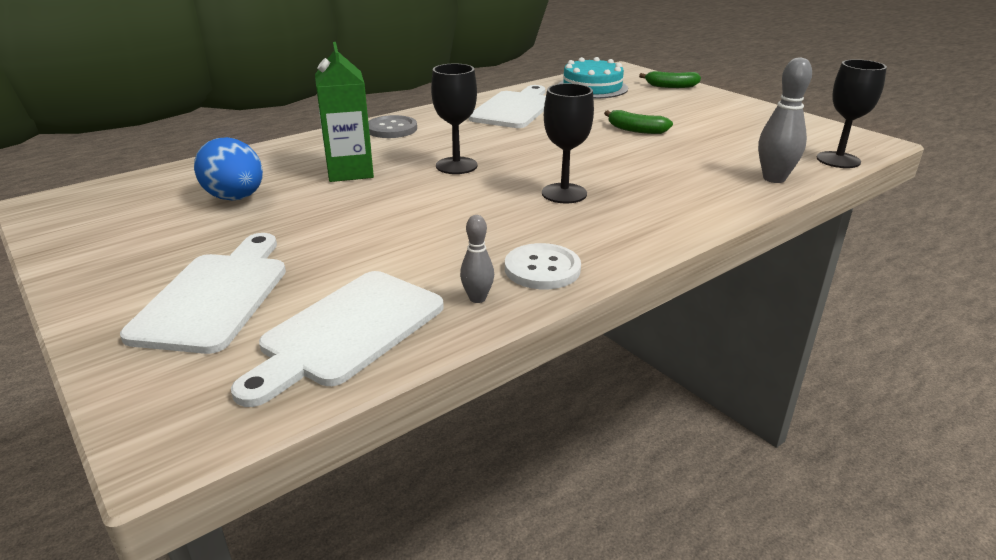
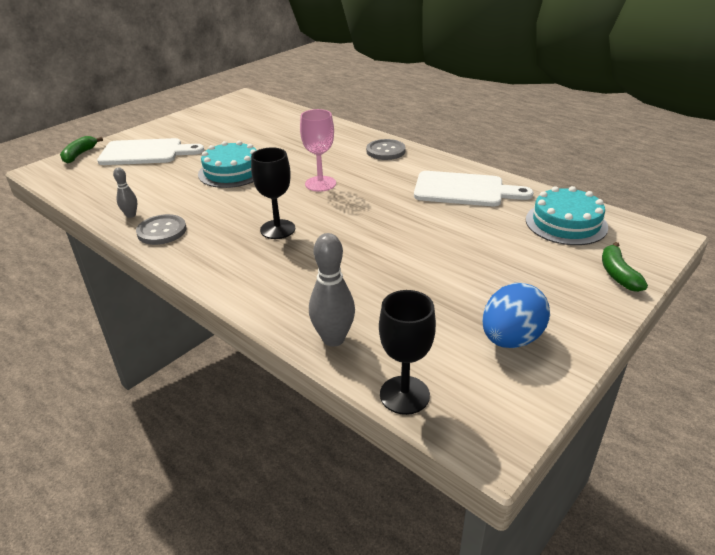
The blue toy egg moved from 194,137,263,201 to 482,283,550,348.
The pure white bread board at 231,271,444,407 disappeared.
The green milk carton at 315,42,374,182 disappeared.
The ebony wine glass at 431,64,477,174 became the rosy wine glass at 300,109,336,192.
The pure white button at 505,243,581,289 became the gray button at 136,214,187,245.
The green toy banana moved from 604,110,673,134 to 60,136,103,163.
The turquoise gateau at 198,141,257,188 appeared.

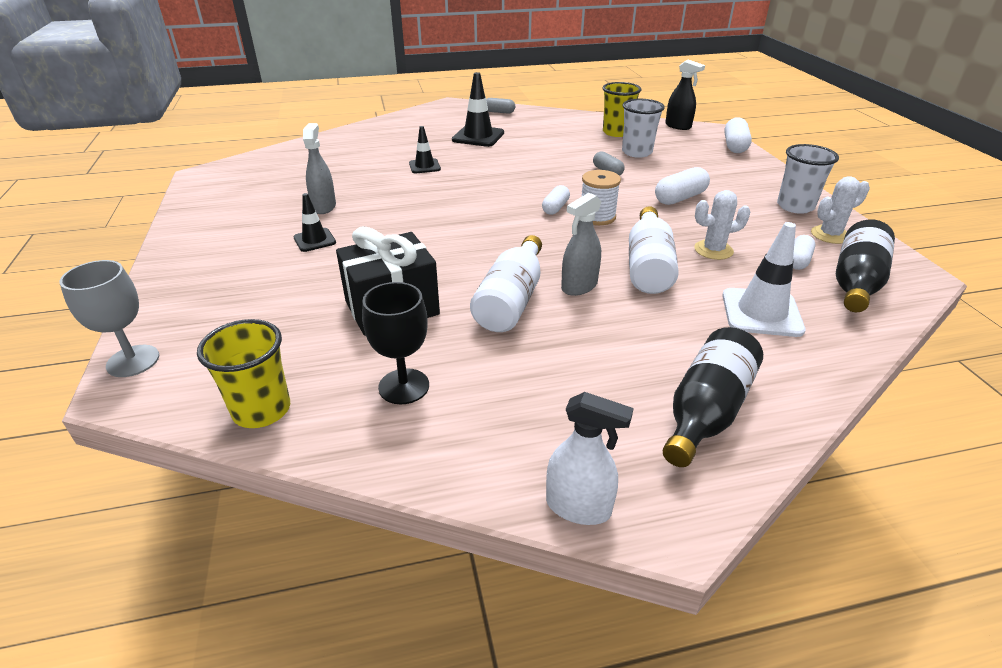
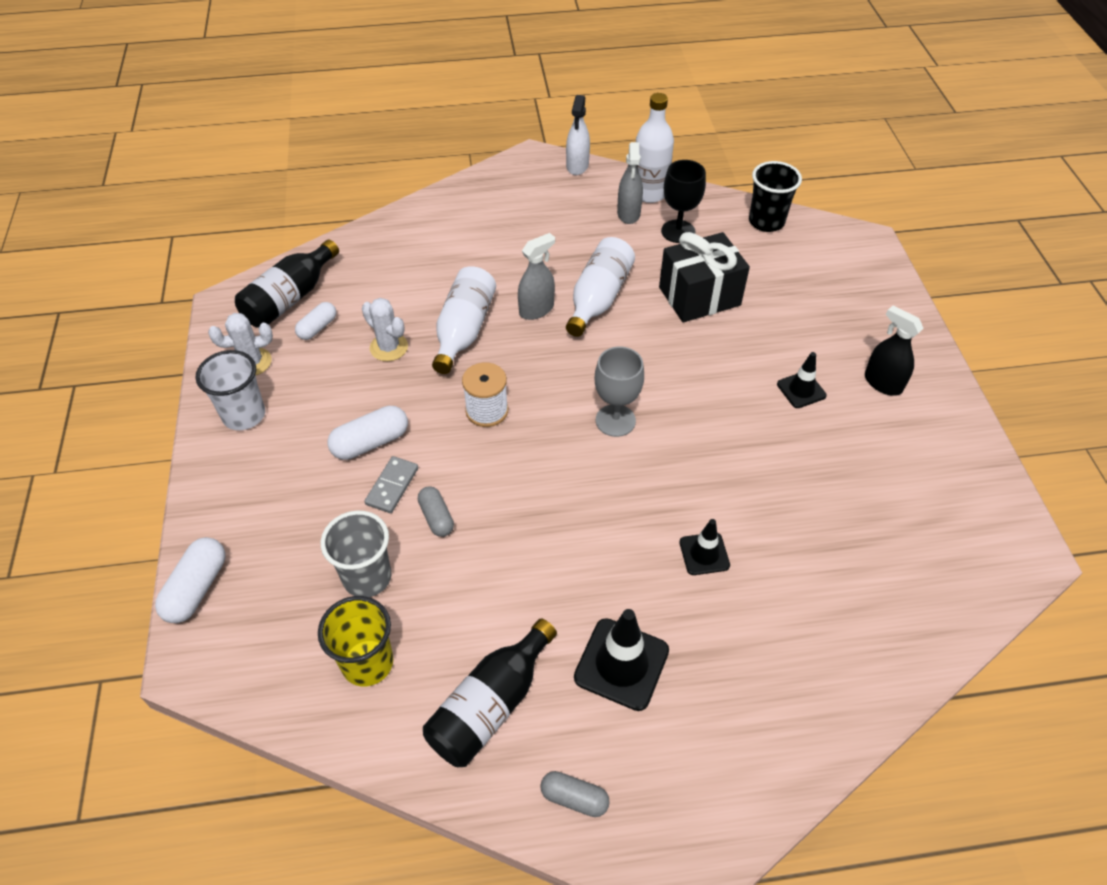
The gray wine glass moved from 60,260,159,377 to 595,347,644,437.
The golden tumbler at 197,319,290,428 became the ebony tumbler at 749,161,802,232.
The gray sprayer moved from 303,123,336,214 to 617,142,643,224.
The pure white pill shape at 542,185,570,215 disappeared.
The pure white sprayer at 546,392,634,525 turned 105 degrees counterclockwise.
The pure white tumbler at 622,99,665,158 became the gray tumbler at 321,510,392,597.
The ebony bottle moved from 663,327,763,467 to 423,619,557,767.
The ebony sprayer moved from 665,60,705,130 to 865,305,924,396.
The pure white prickly plant at 694,190,750,260 turned 45 degrees clockwise.
The pure white road cone at 722,222,806,337 disappeared.
The gray domino tile at 364,456,418,513 appeared.
The pure white bottle at 636,93,674,203 appeared.

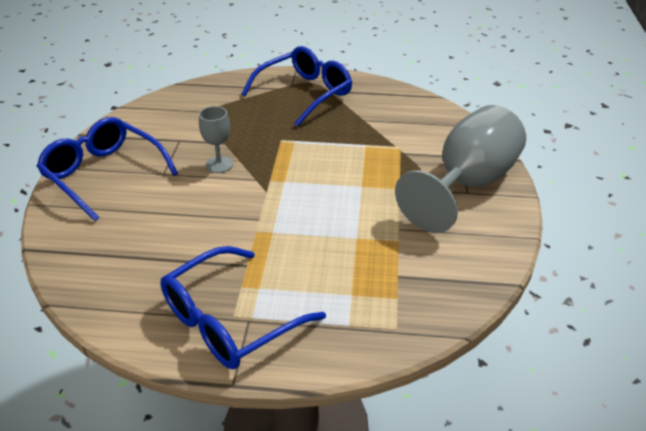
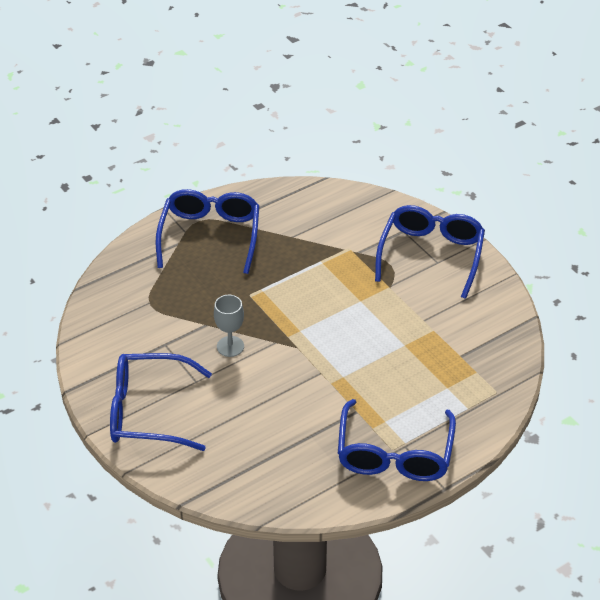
The gray wine glass at 395,105,526,233 was replaced by the blue eyeglasses at 375,205,485,299.

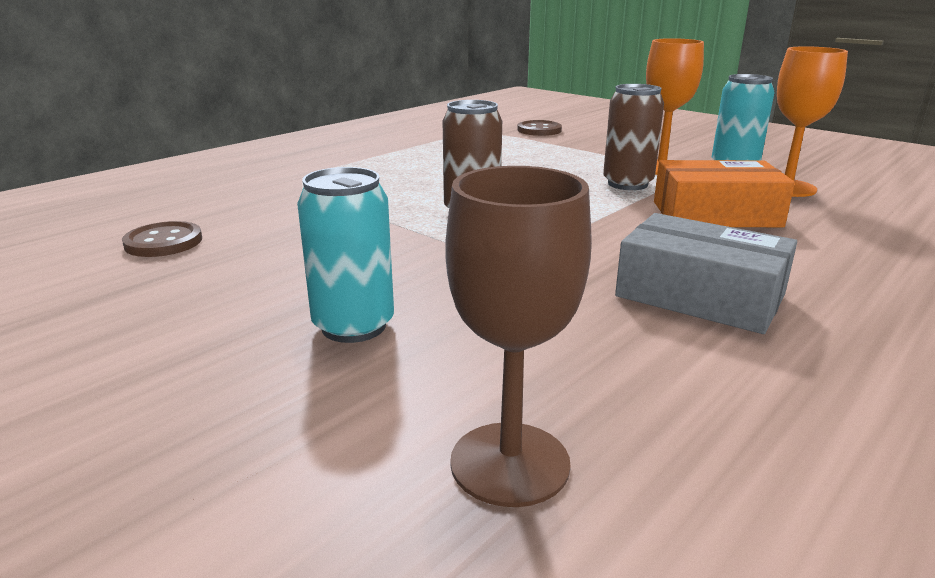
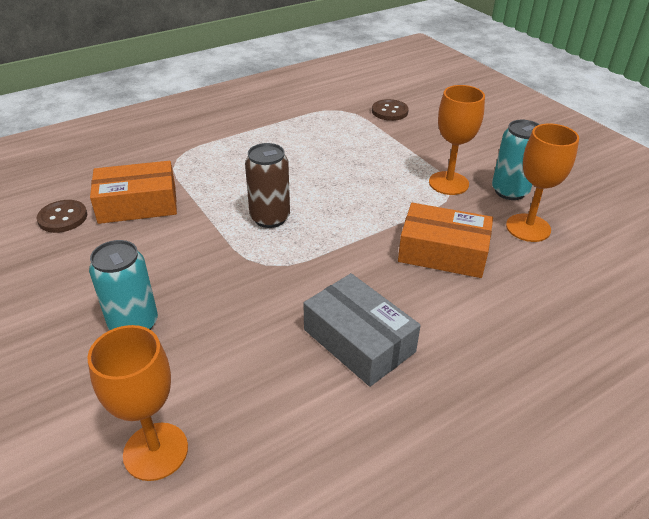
The brown wine glass at 445,166,592,507 became the orange wine glass at 87,325,188,481.
The brown can at 603,84,664,190 disappeared.
The orange box at 90,161,177,224 appeared.

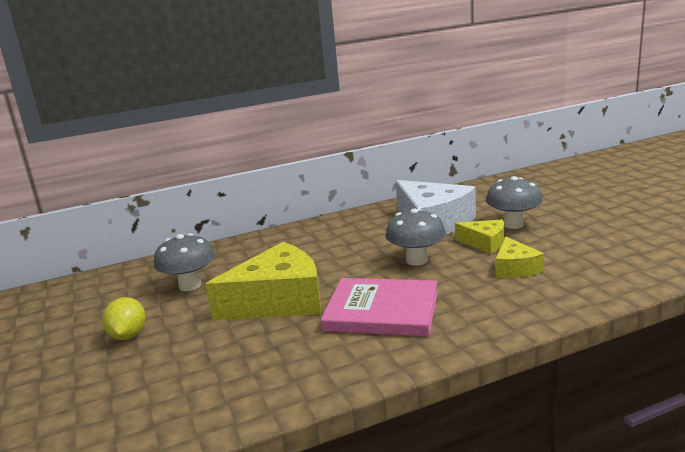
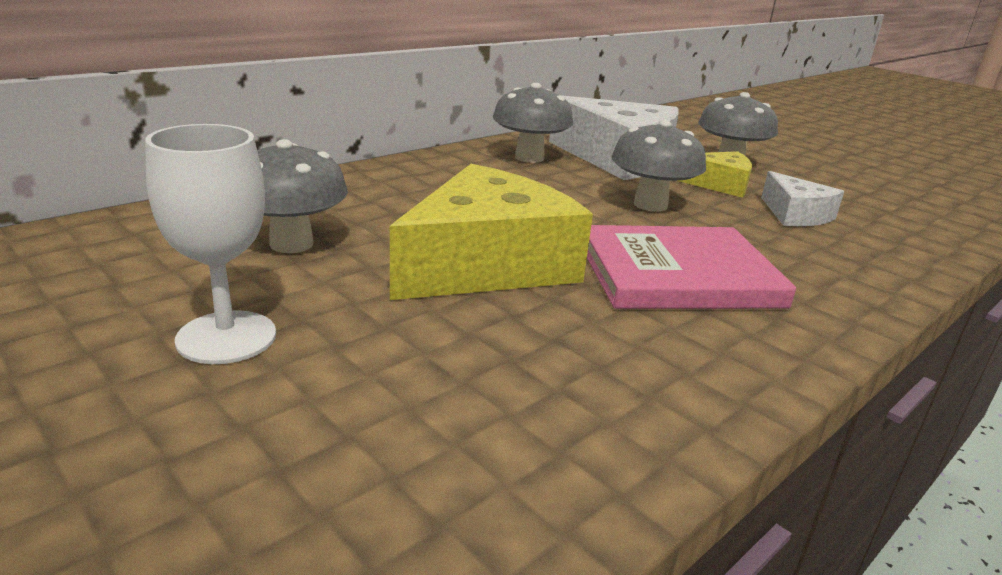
The golden lemon at 102,297,146,340 was replaced by the pure white wine glass at 145,124,276,364.
The golden piece of cheese at 495,237,544,278 became the pure white piece of cheese at 761,171,844,226.
The gray fungus at 493,83,573,163 appeared.

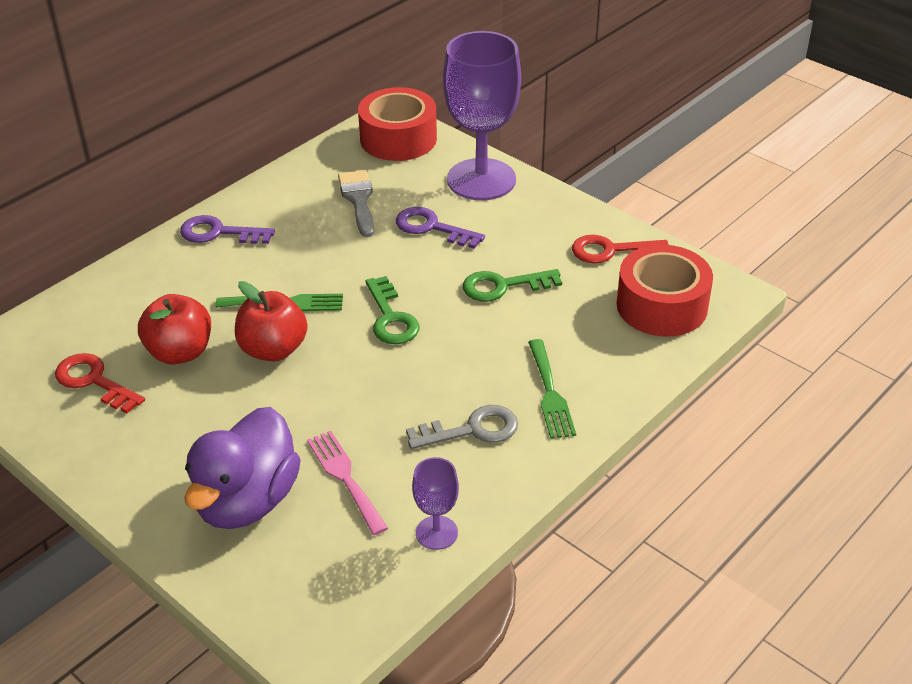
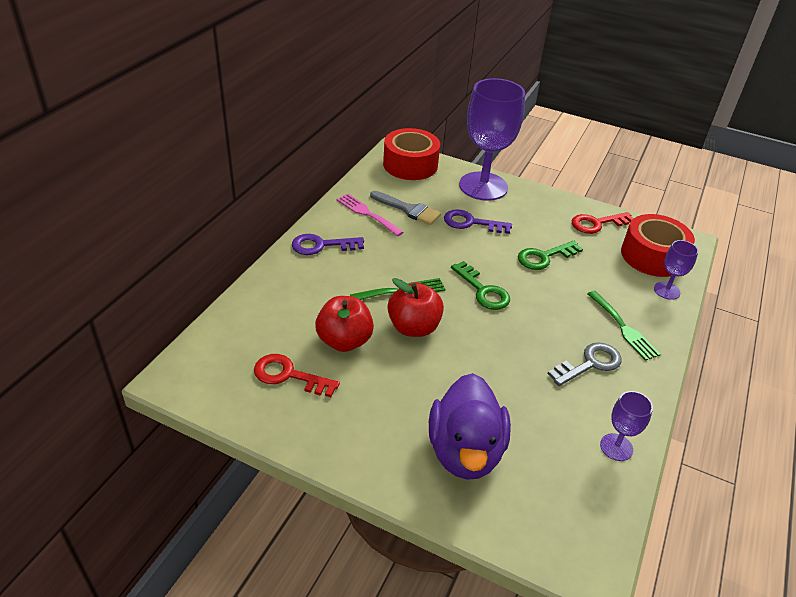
The rosy table fork moved from 307,431,388,535 to 336,194,404,236.
The gray paint brush at 338,170,374,237 turned 150 degrees clockwise.
The violet wine glass at 654,240,699,300 appeared.

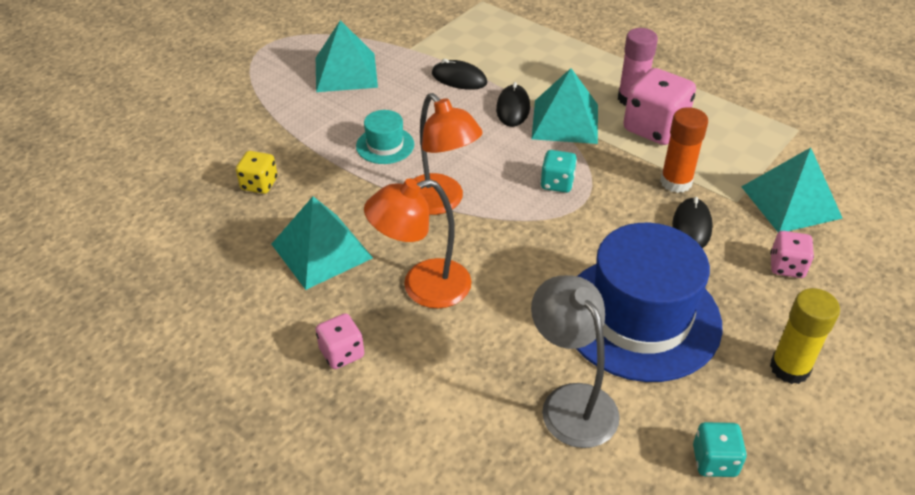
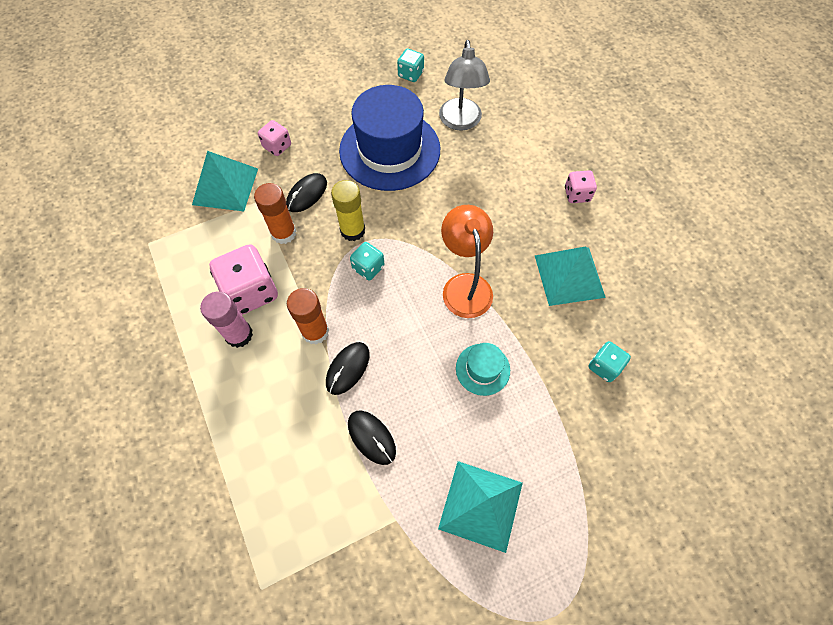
The golden die at 236,151,278,194 became the turquoise die at 588,341,631,382.
The orange lamp at 364,179,472,308 disappeared.
The turquoise pyramid shape at 532,68,598,144 was replaced by the orange glue stick at 287,288,329,344.
The golden glue stick moved from 770,288,840,384 to 331,180,365,241.

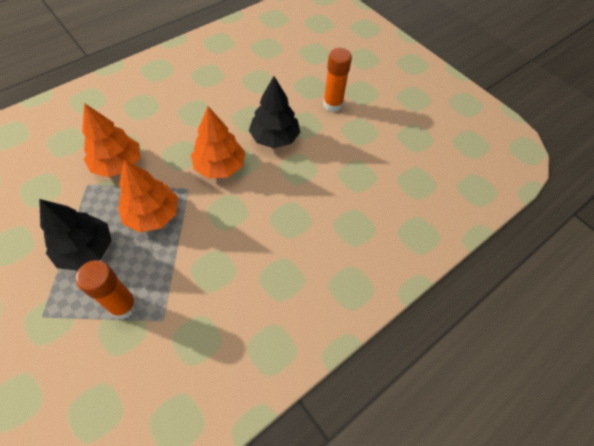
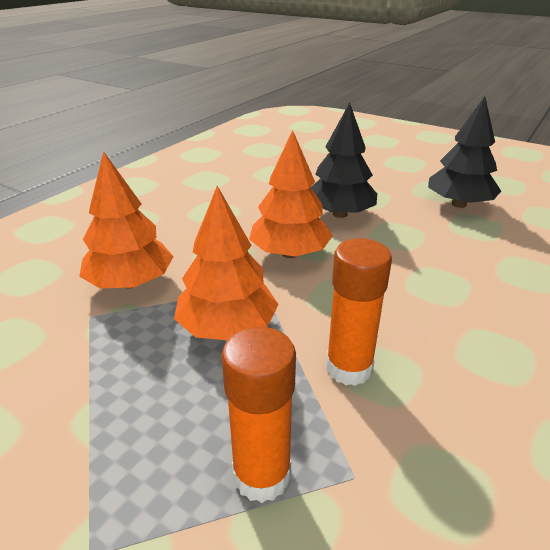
The ebony tree moved from 39,199,112,271 to 428,96,501,208.
The orange glue stick moved from 323,48,352,112 to 326,238,392,386.

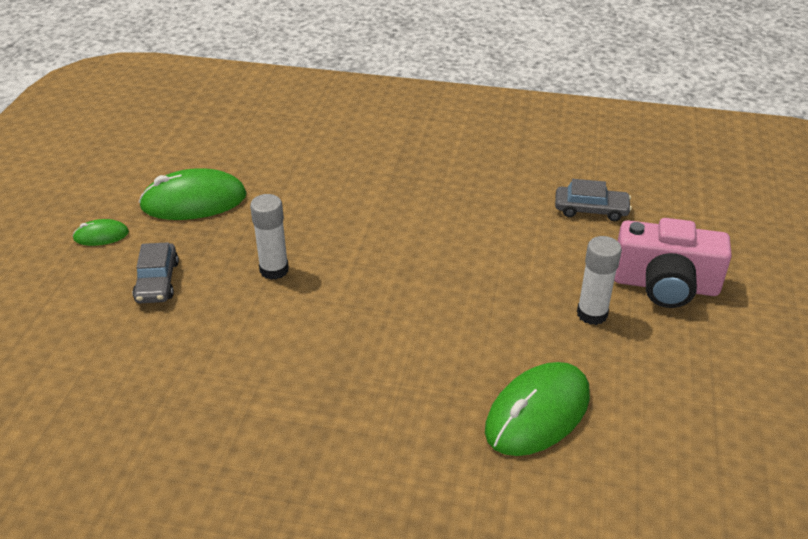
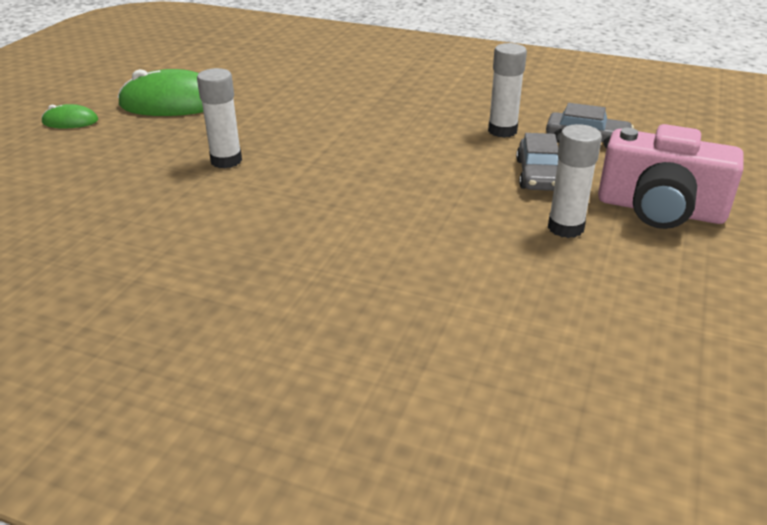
The gray car moved from 133,242,179,303 to 516,133,559,191.
The green PC mouse at 485,362,590,456 disappeared.
The pure white glue stick at 488,43,527,138 appeared.

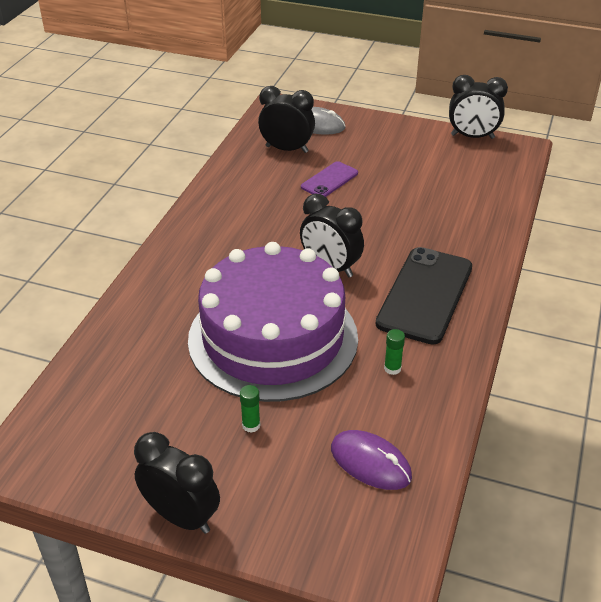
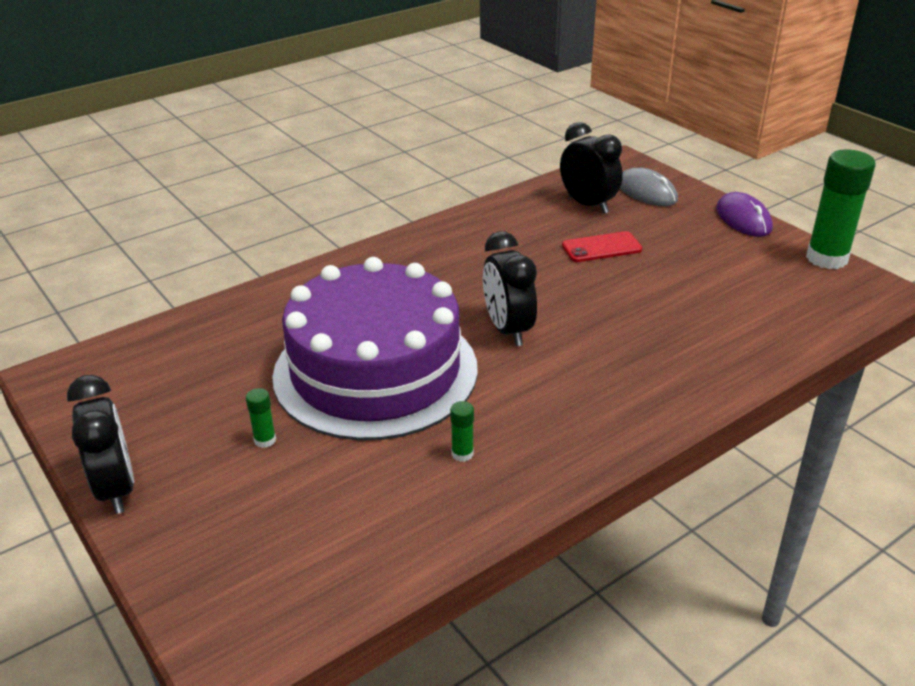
The violet phone at 301,161,358,197 became the crimson phone at 562,231,642,262.
The violet PC mouse moved from 331,430,412,490 to 716,192,773,237.
The ebony phone at 376,247,472,344 disappeared.
The ebony bedside clock at 449,75,508,139 was replaced by the green glue stick at 806,149,875,269.

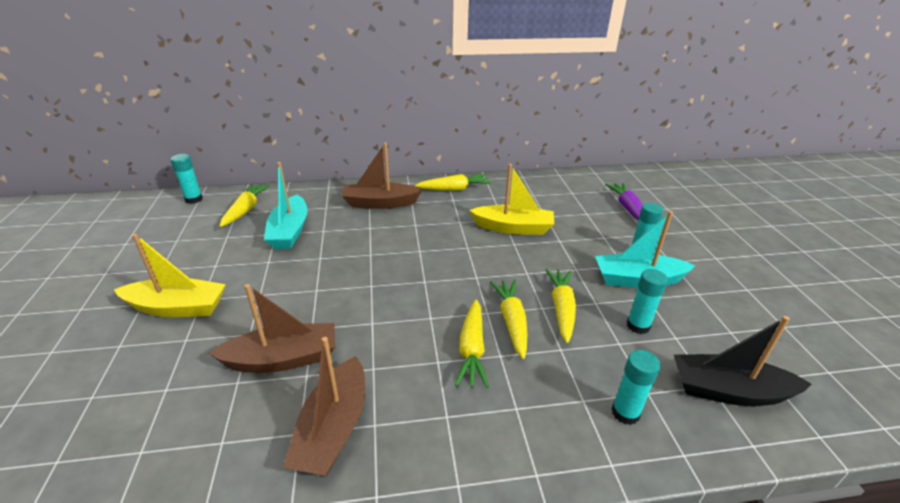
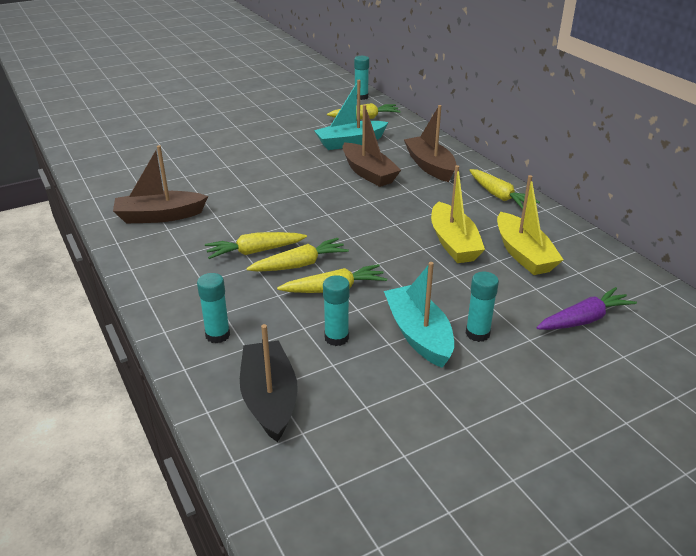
The golden sailboat moved from 114,234,226,317 to 497,175,564,275.
The brown sailboat moved from 209,284,335,373 to 343,105,401,187.

